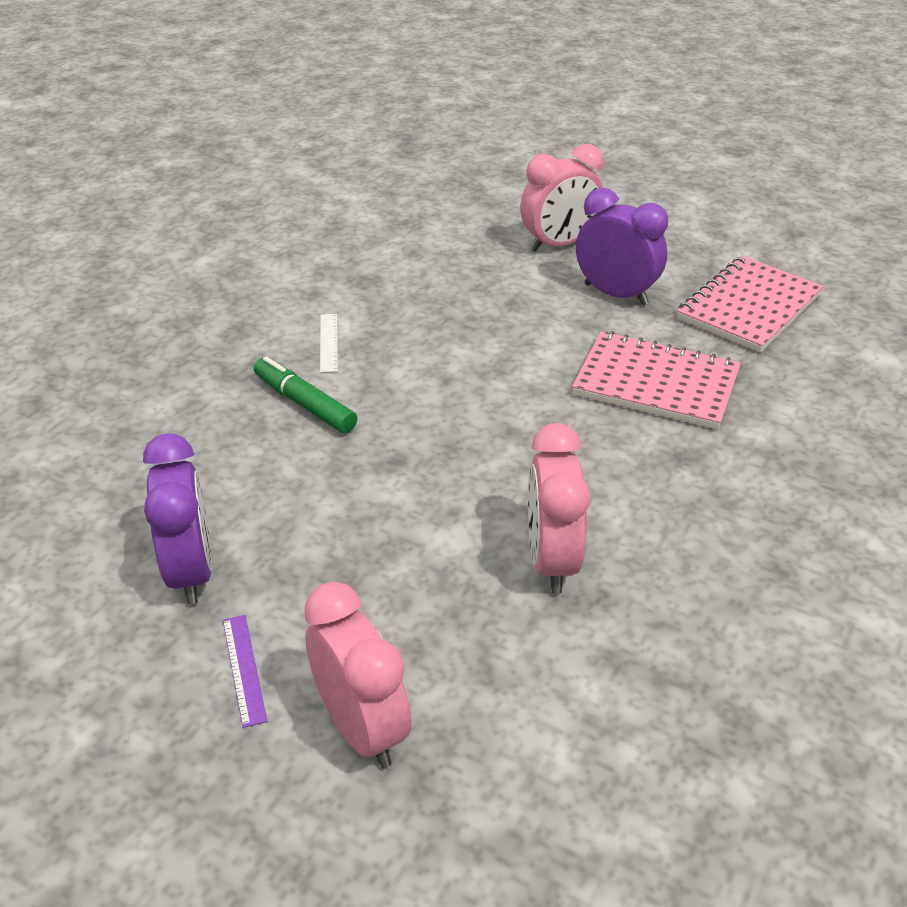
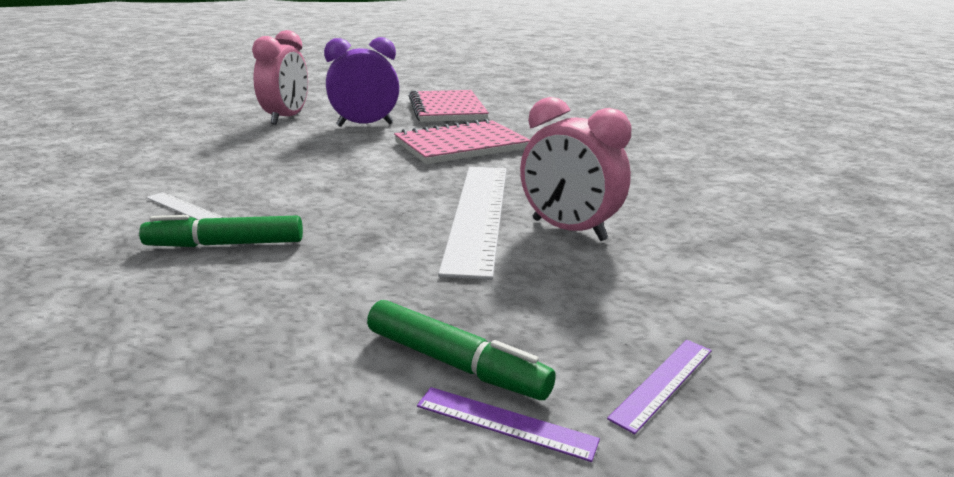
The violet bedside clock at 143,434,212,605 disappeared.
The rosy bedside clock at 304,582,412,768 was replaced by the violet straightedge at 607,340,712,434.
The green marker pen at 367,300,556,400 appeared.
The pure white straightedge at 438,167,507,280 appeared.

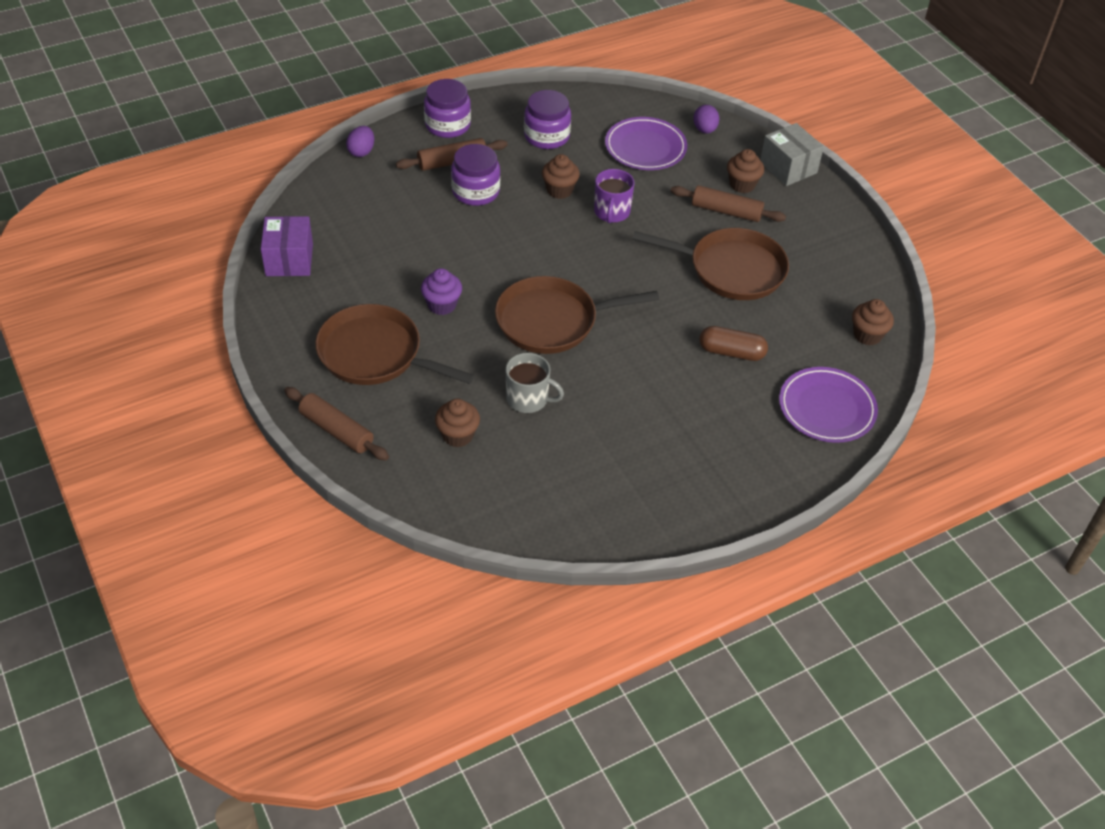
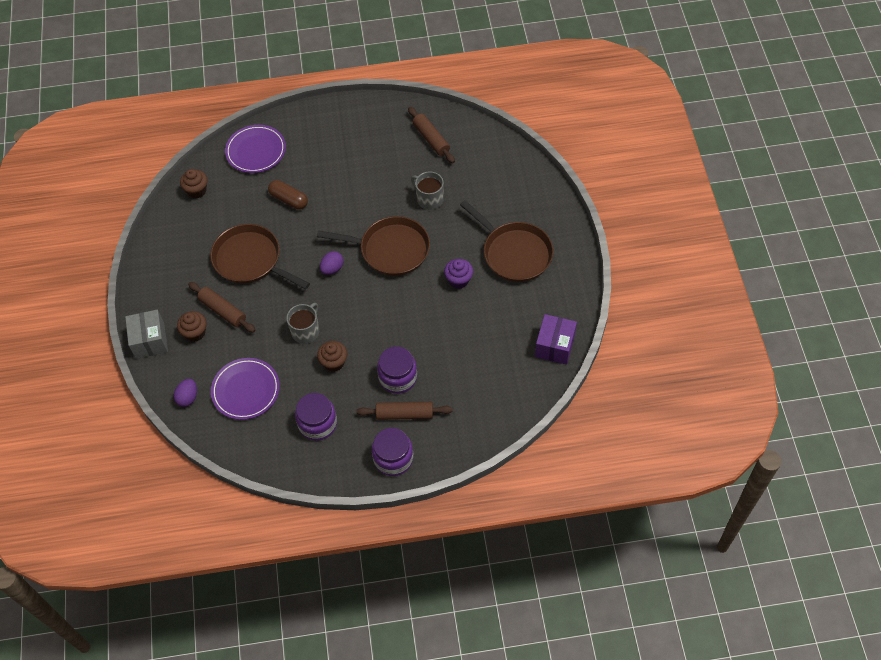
The brown dough roller moved from 284,387,389,461 to 408,107,455,163.
The violet toy egg moved from 346,126,374,157 to 320,251,344,275.
The brown muffin at 435,398,480,447 disappeared.
The violet coffee mug at 594,169,634,223 became the gray coffee mug at 286,303,319,344.

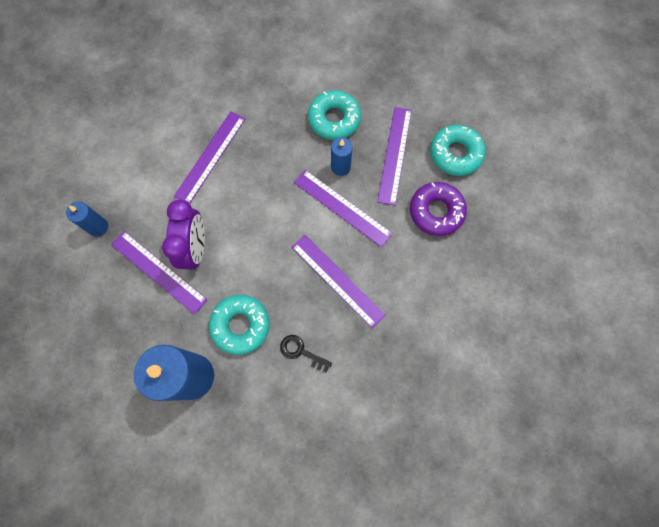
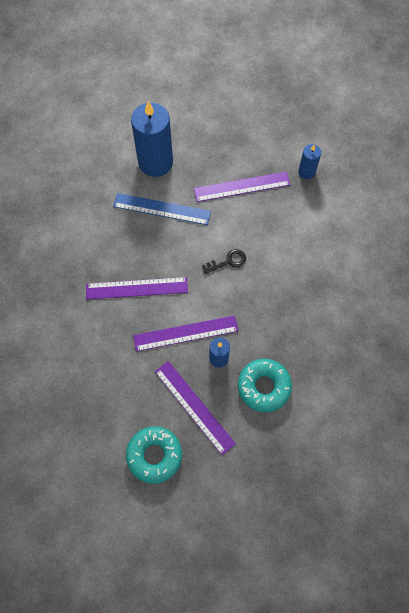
The violet bedside clock at 162,200,205,271 disappeared.
The violet straightedge at 174,111,245,204 disappeared.
The turquoise doughnut at 209,294,270,355 was replaced by the blue straightedge at 113,193,211,225.
The ebony door key moved from 280,335,332,372 to 202,249,246,274.
The violet doughnut at 410,182,467,236 disappeared.

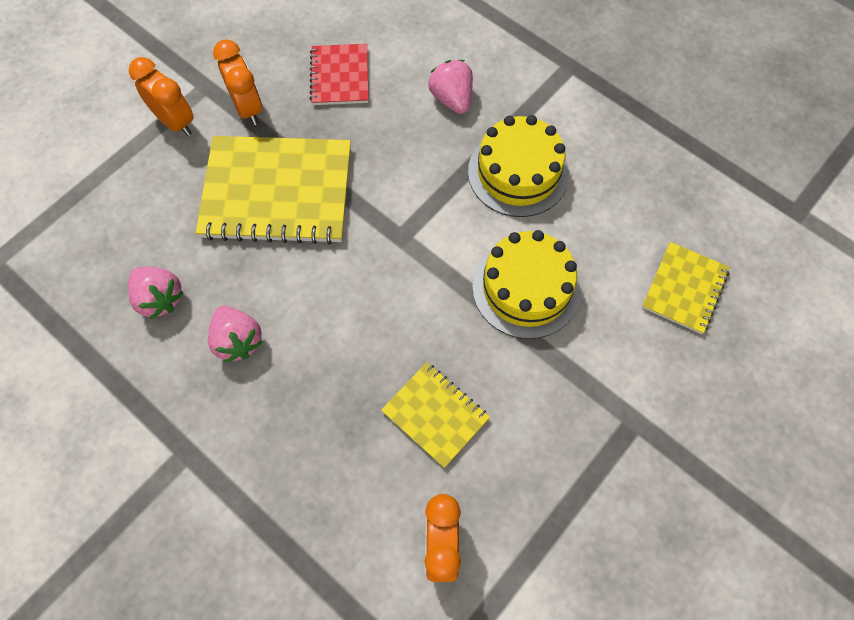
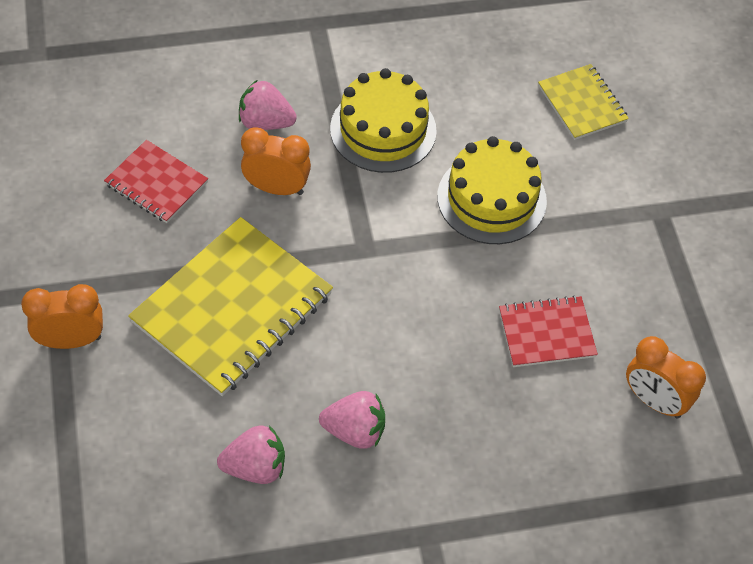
The orange bedside clock moved from 213,39,263,125 to 241,127,311,195.
The golden notepad at 381,362,490,468 became the crimson notepad at 499,295,598,367.

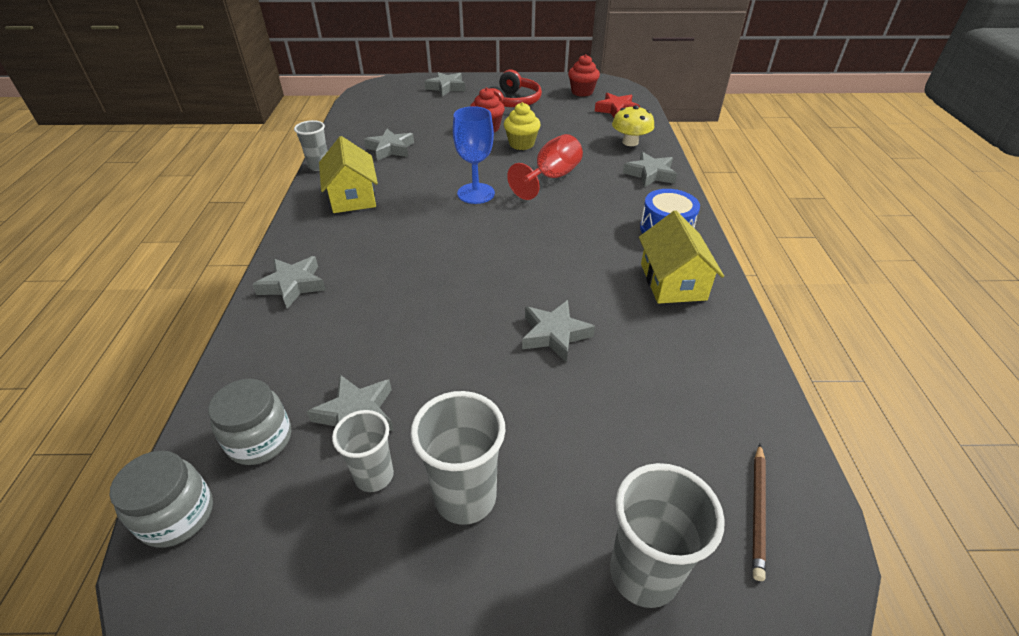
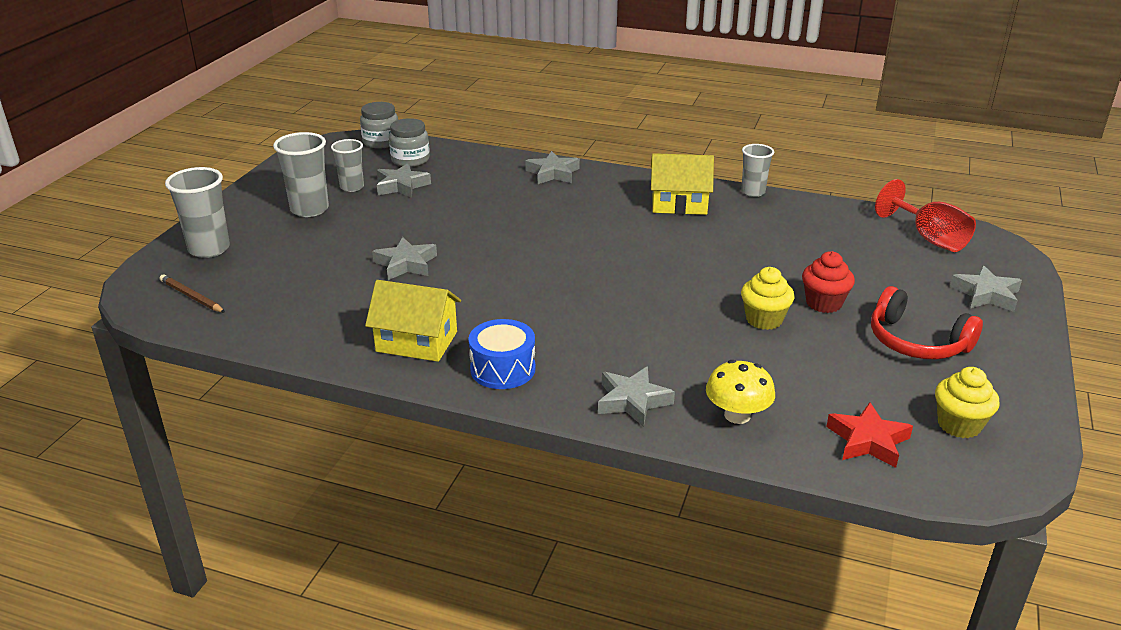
The gray star shape at 364,129,414,161 disappeared.
The blue wine glass at 453,106,495,204 disappeared.
The crimson wine glass moved from 507,134,583,200 to 875,179,976,252.
The crimson muffin at 568,54,600,97 became the golden muffin at 935,367,1000,438.

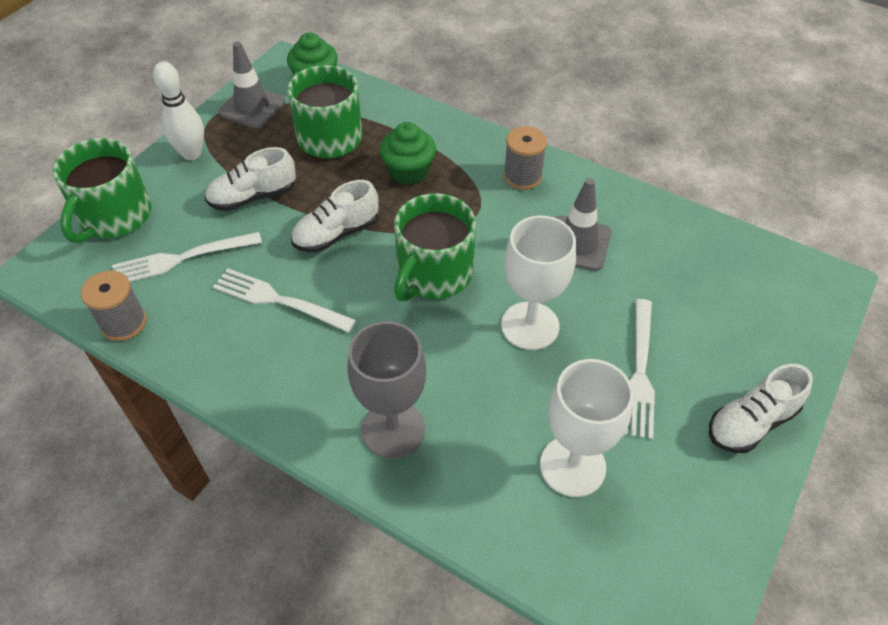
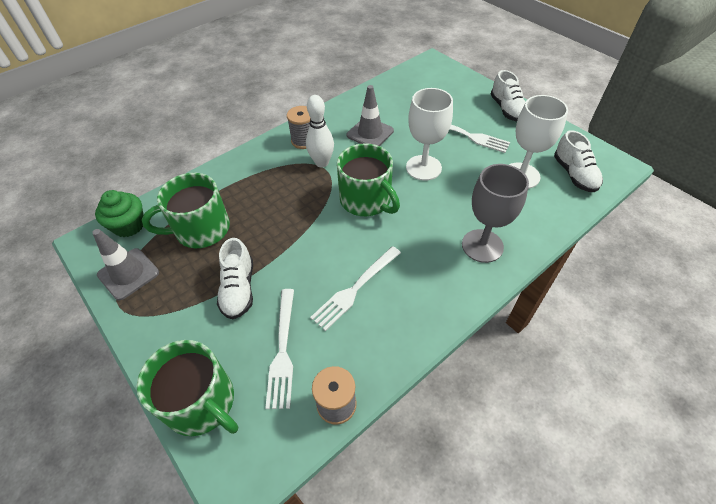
The pure white bowling pin moved from 153,61,204,160 to 306,95,334,167.
The pure white lace-up shoe moved from 291,180,379,253 to 554,130,603,192.
The green muffin at 380,122,436,185 disappeared.

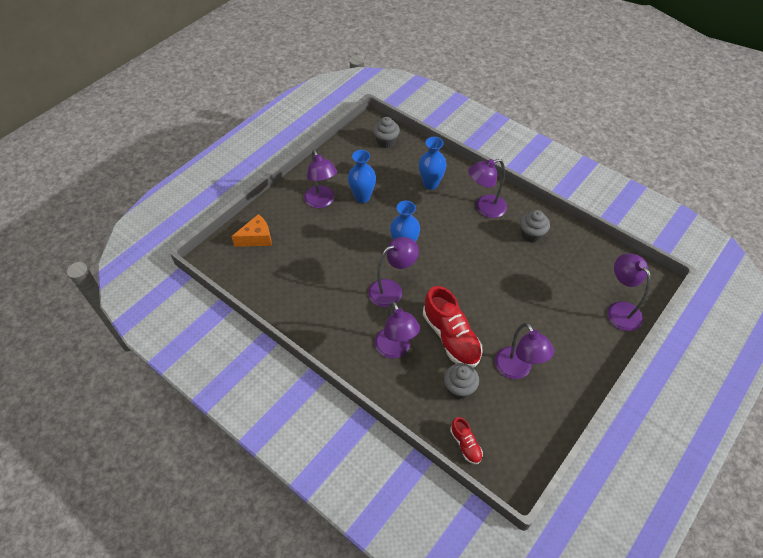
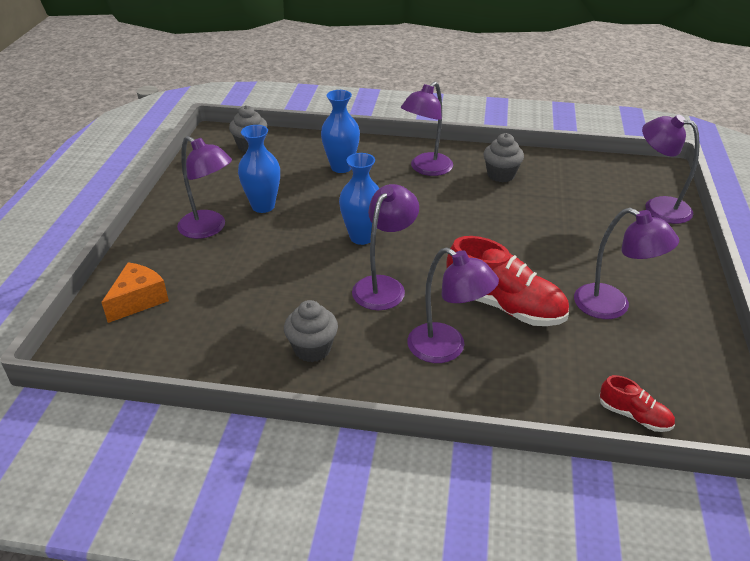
The gray muffin moved from 444,363,479,399 to 284,300,338,362.

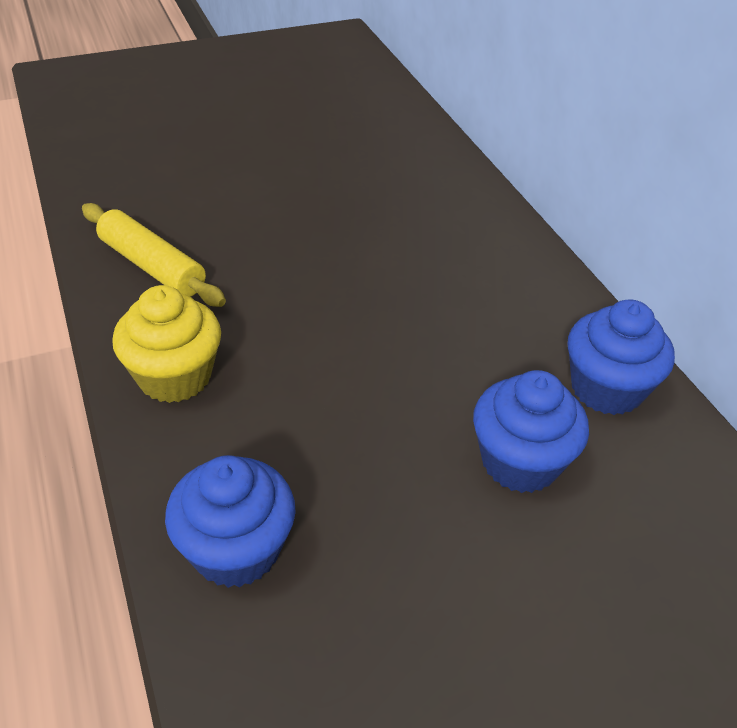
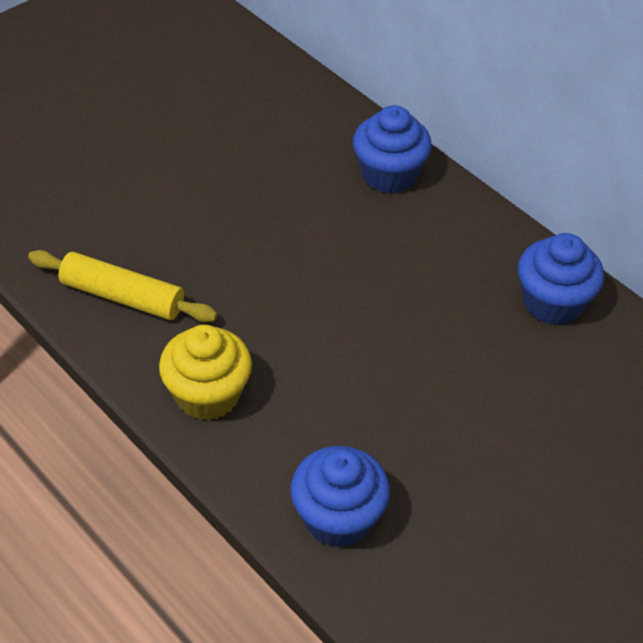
The blue muffin moved from 473,370,589,493 to 353,105,432,194.

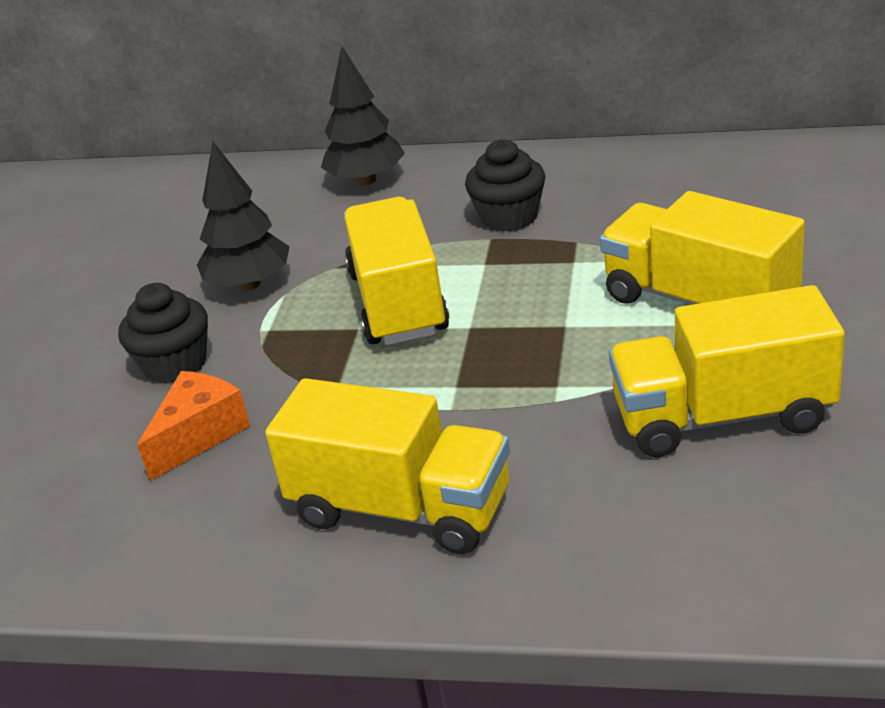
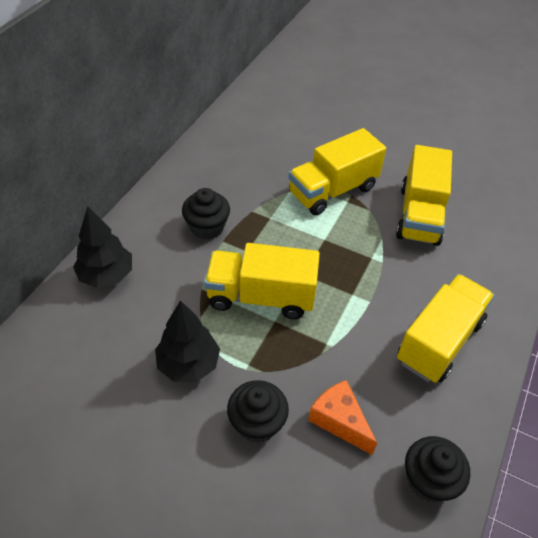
The ebony muffin at 405,436,470,502 appeared.

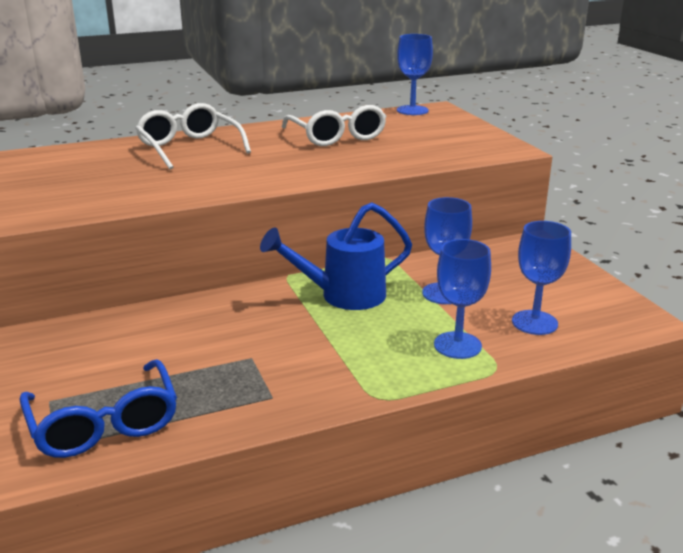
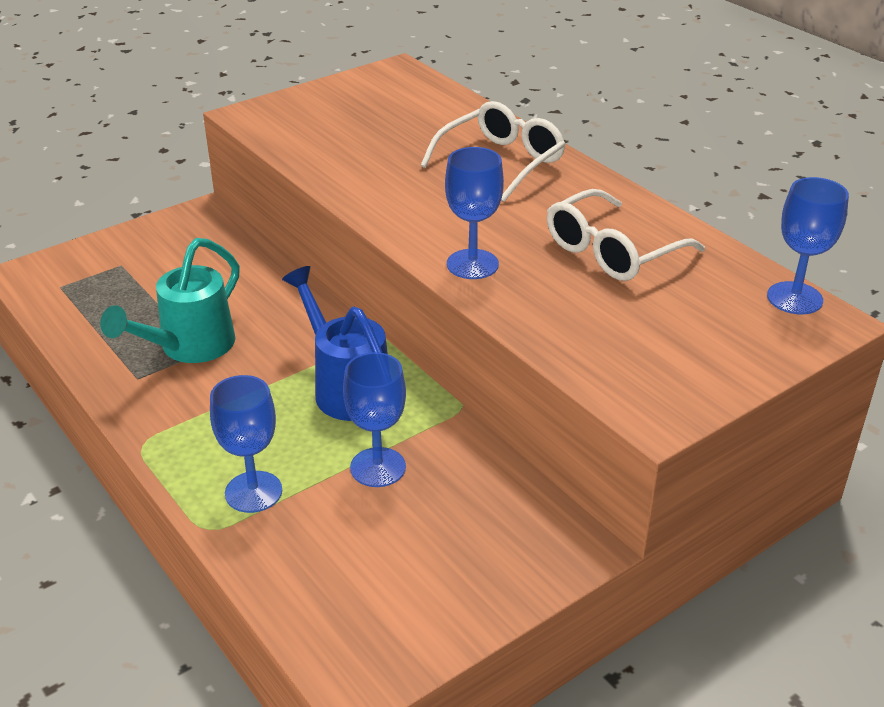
The blue eyeglasses at 19,359,177,458 disappeared.
The blue wine glass moved from 512,221,571,335 to 445,147,504,279.
The turquoise sprinkling can at 100,238,240,363 appeared.

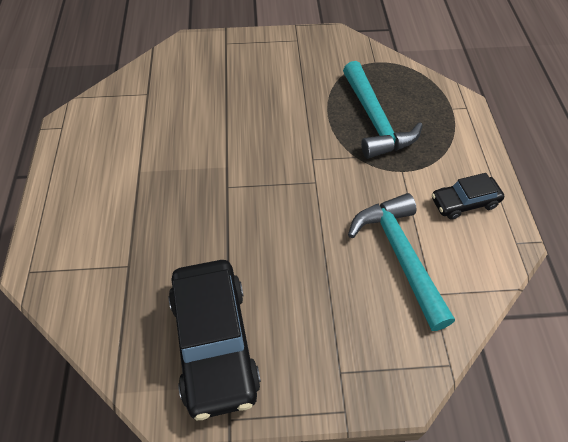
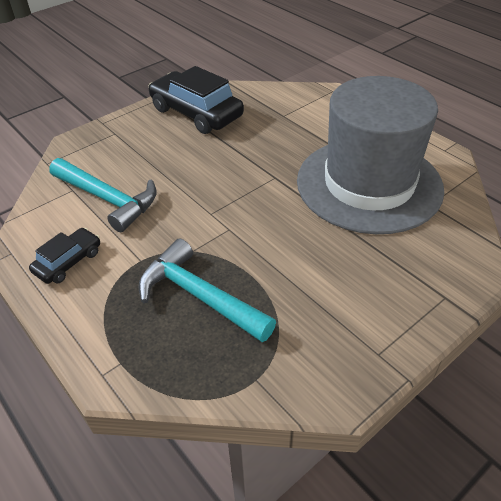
The gray tall hat at 297,76,444,234 appeared.

